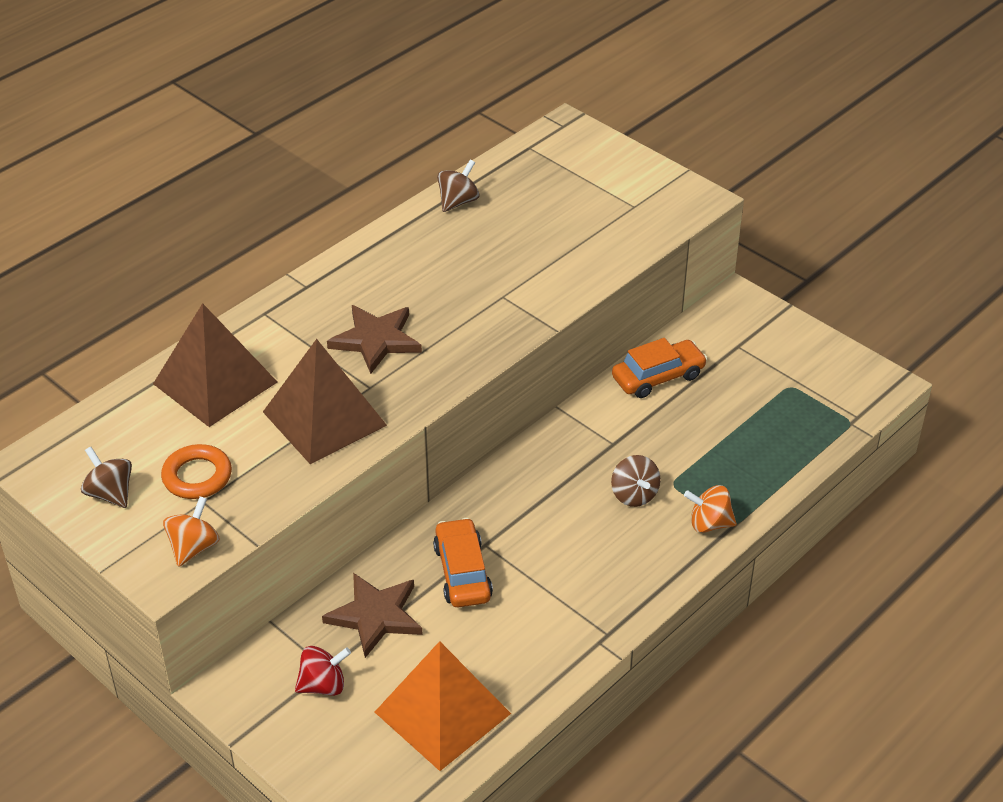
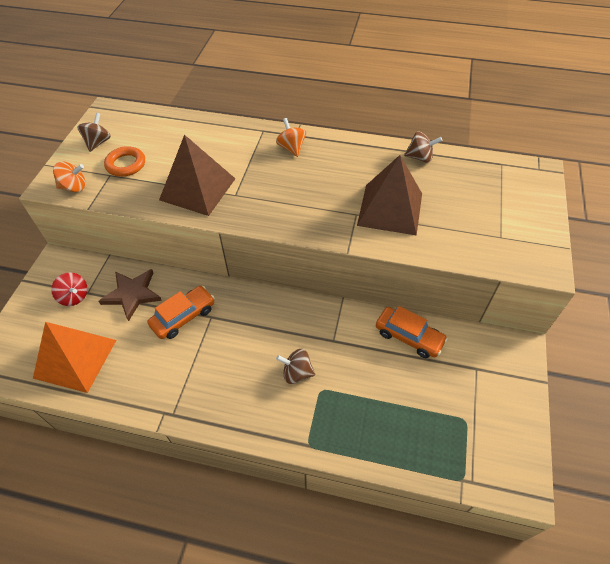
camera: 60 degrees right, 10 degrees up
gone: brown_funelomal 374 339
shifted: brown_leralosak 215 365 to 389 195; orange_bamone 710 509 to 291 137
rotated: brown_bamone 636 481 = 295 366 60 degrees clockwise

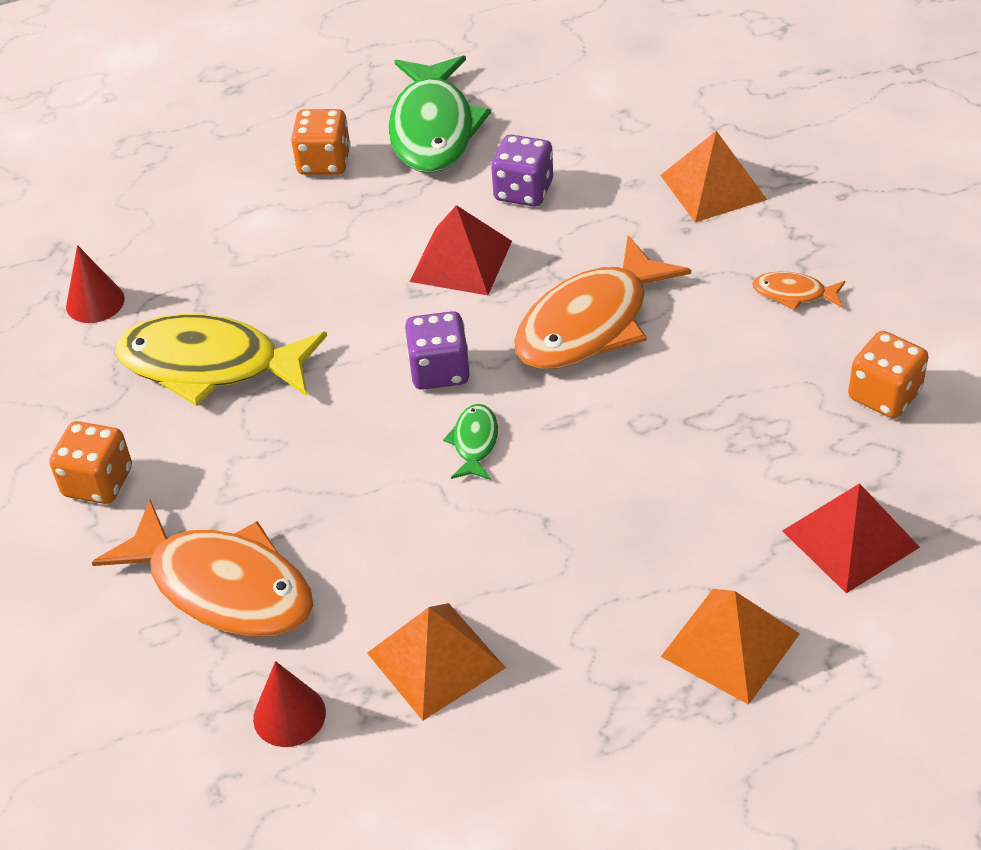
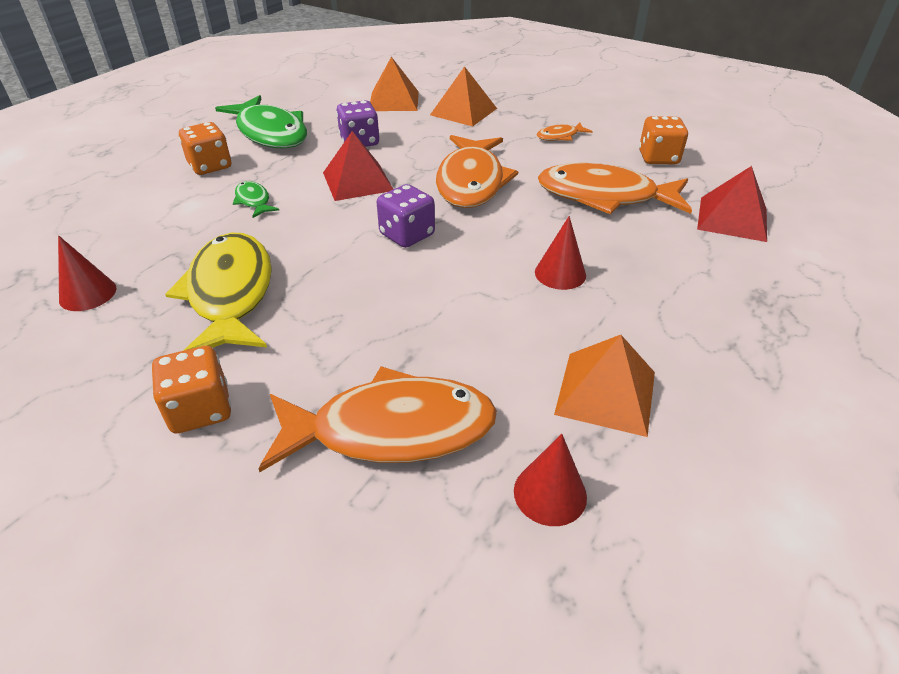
camera: 40 degrees left, 5 degrees down
new: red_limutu 560 253; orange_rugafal 615 189
shifted: green_rugafal 470 442 to 256 199; orange_leralosak 730 647 to 394 84
rotated: yellow_rugafal 221 360 = 218 292 105 degrees clockwise

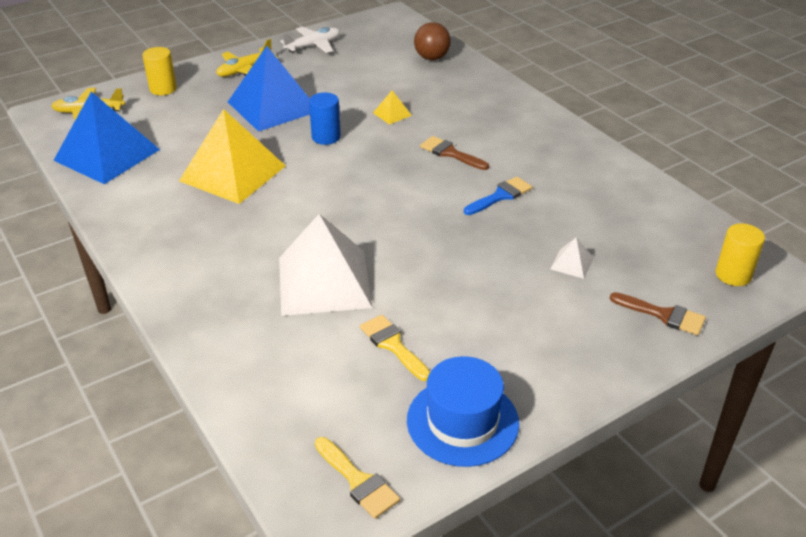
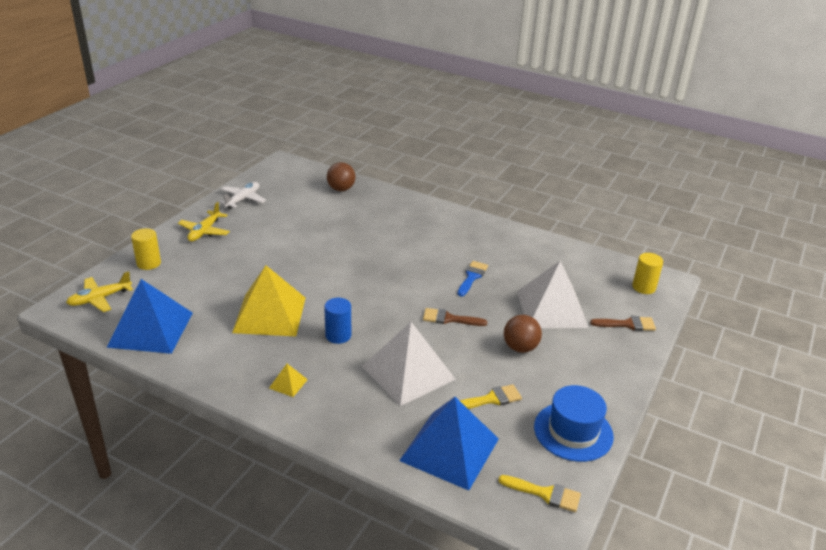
camera: 30 degrees left, 5 degrees down
new: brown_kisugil 523 334
shifted: blue_leralosak 269 89 to 449 443; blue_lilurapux 325 118 to 337 321; yellow_leralosak 392 107 to 288 380; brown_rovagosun 454 153 to 455 317
rotated: yellow_rovagosun 395 348 = 491 396 135 degrees clockwise
scaled: white_leralosak 572 258 = 553 294 x2.45

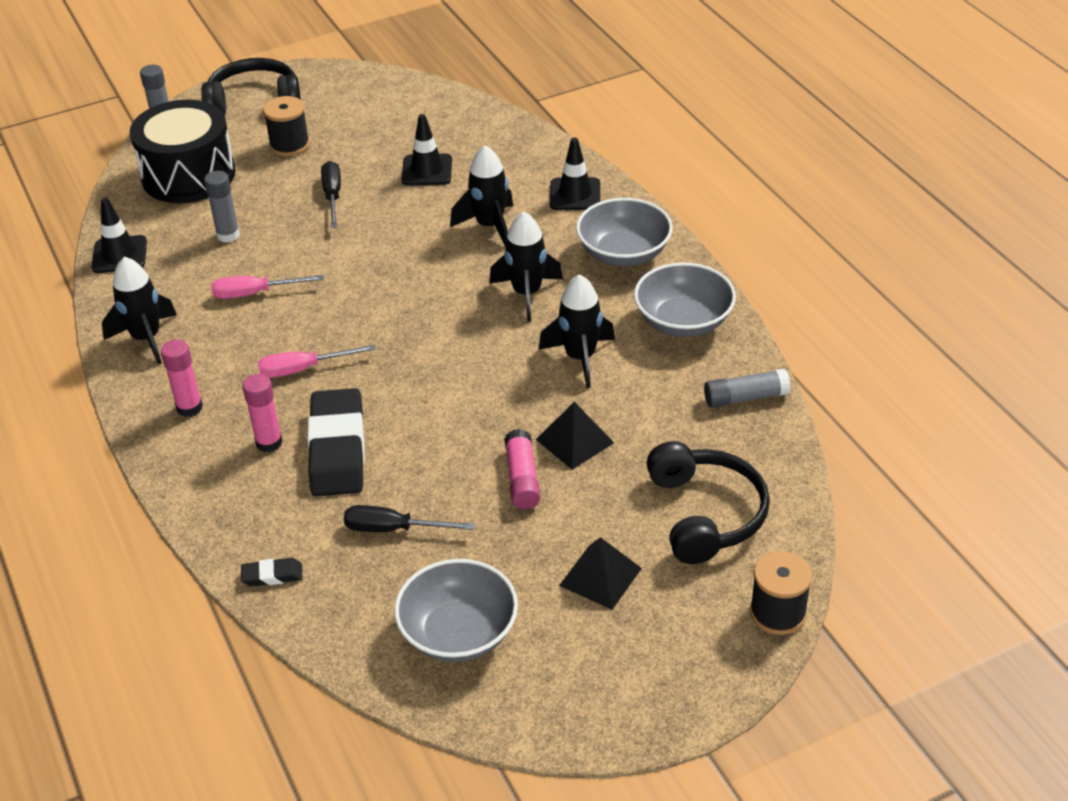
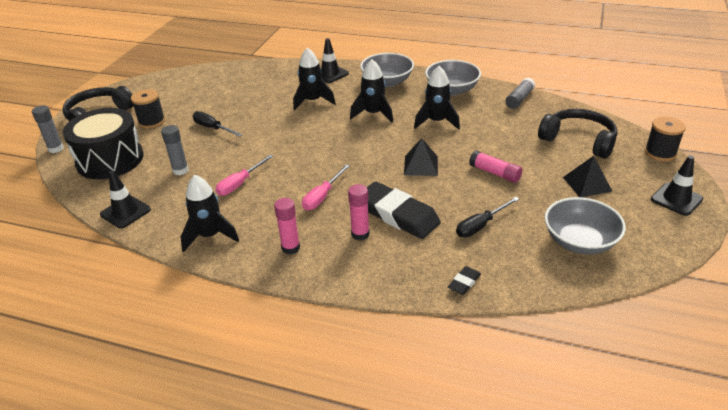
camera: 45 degrees left, 5 degrees down
shifted: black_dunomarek 426 150 to 677 186; black_leralosak 575 436 to 421 157

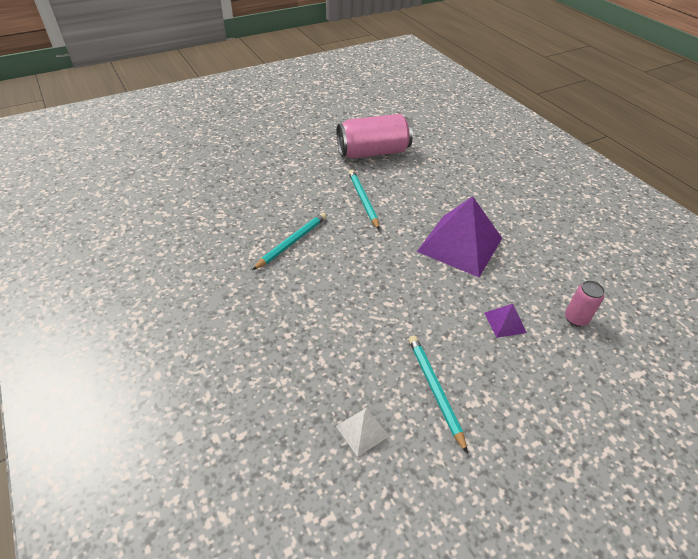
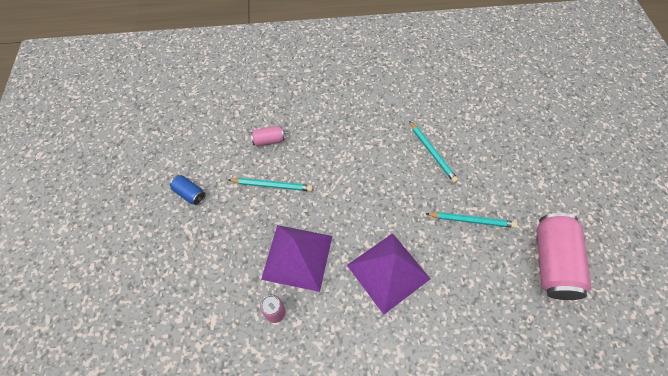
camera: 115 degrees right, 15 degrees up
new: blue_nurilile 187 190
swapped: white_leralosak 362 432 to pink_nurilile 267 136
scaled: purple_leralosak 505 321 = 296 258 x2.36

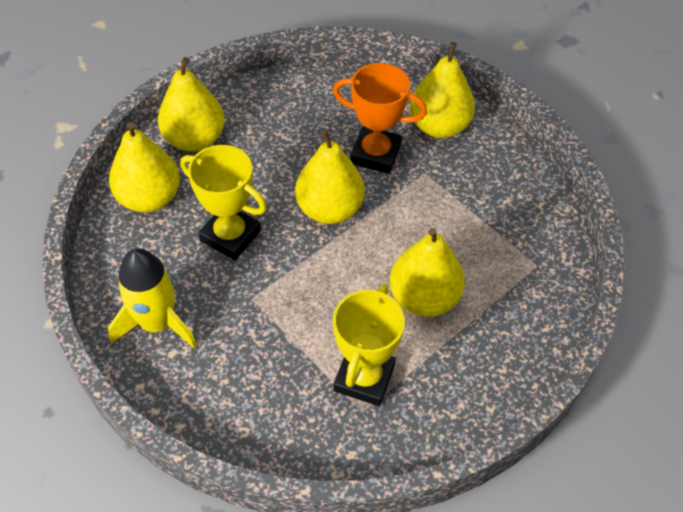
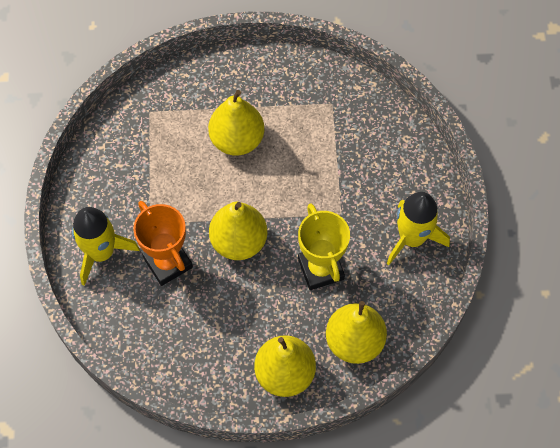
camera: 140 degrees left, 10 degrees up
gone: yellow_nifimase 369 345
swapped: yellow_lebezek 442 90 to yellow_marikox 106 246

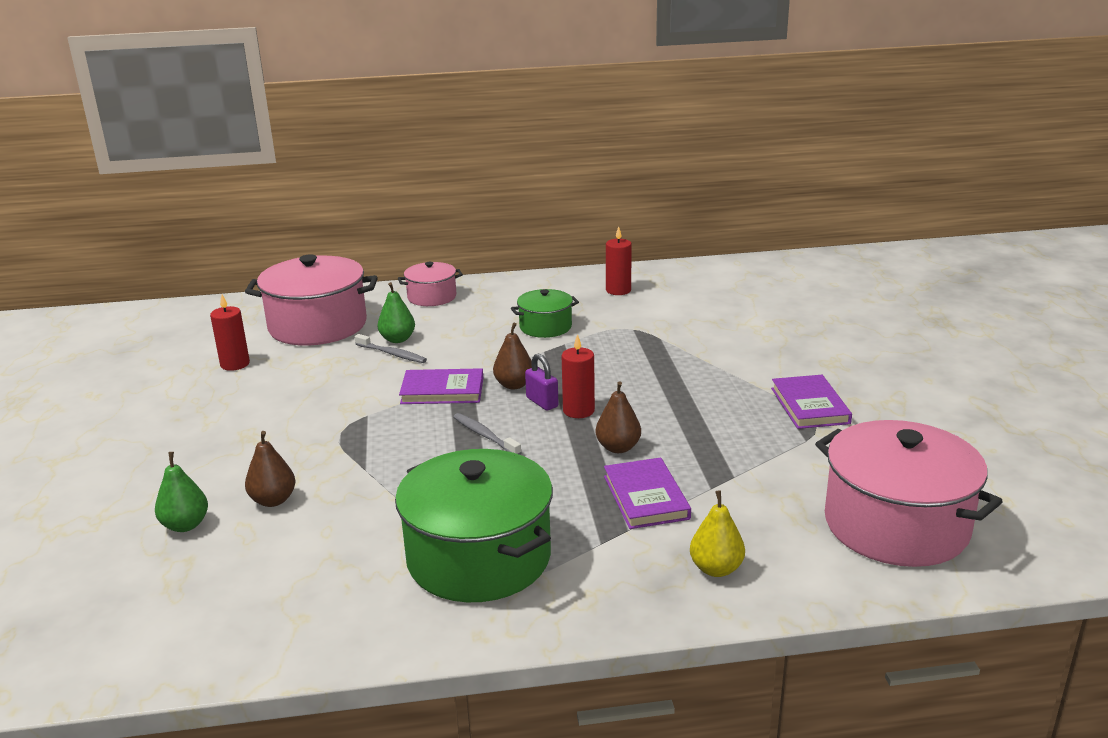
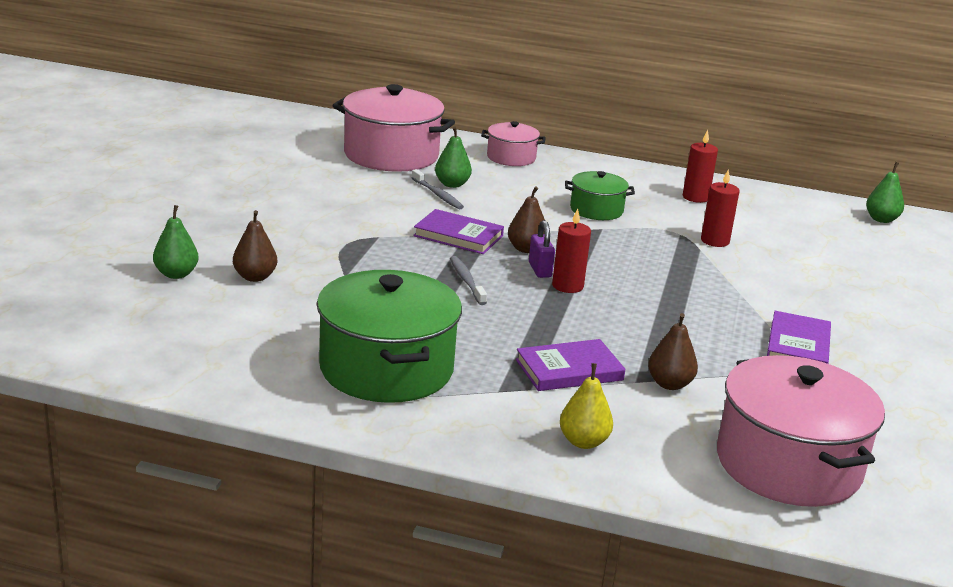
camera: 20 degrees right, 0 degrees up
new: green_lebezek 885 192
shifted: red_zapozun 230 333 to 720 208; brown_lebezek 618 417 to 673 351
rotated: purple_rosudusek 647 493 = 571 365 60 degrees clockwise

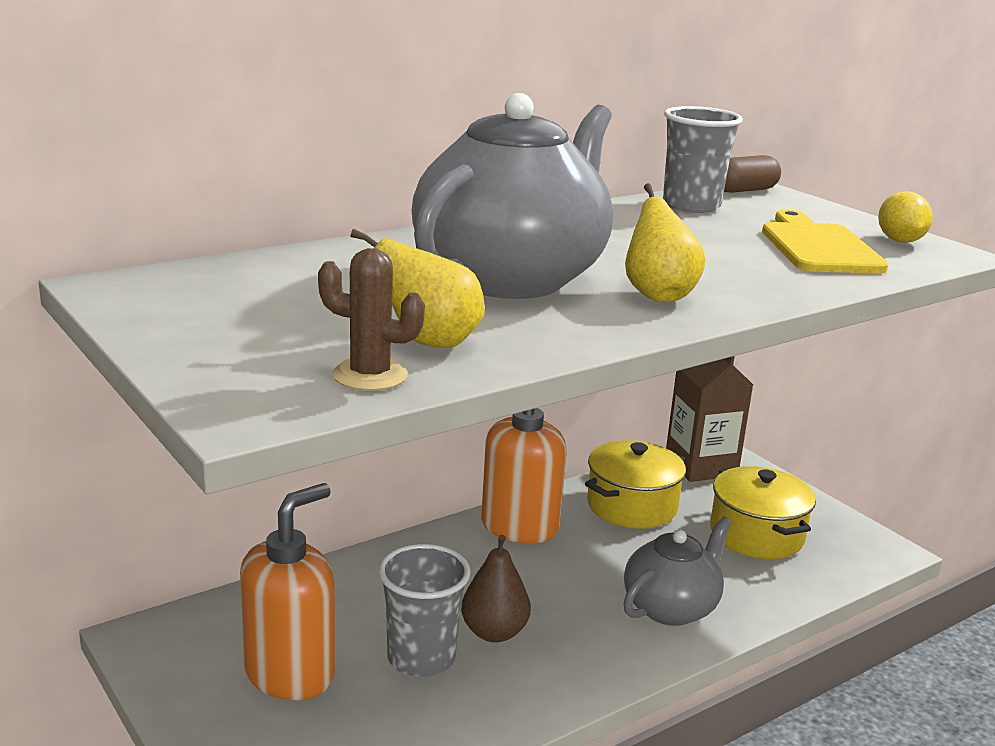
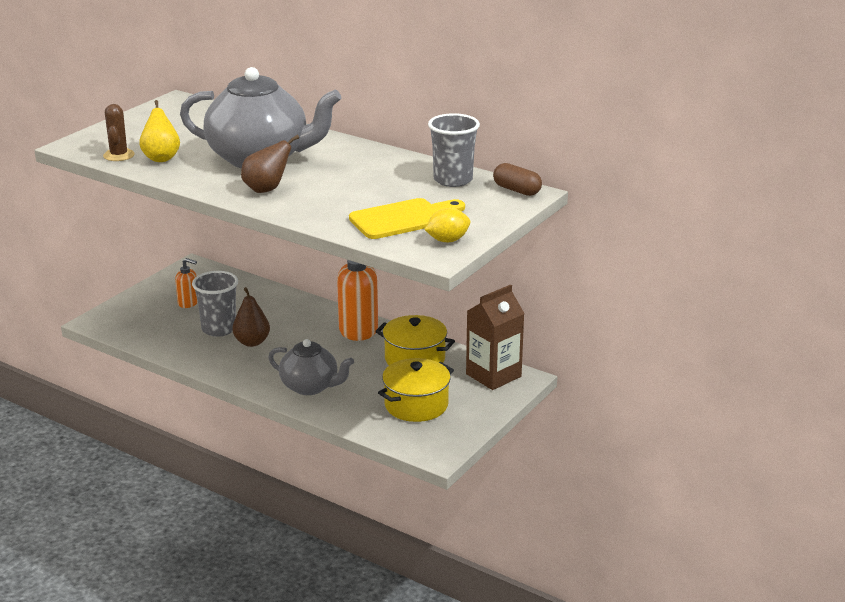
camera: 70 degrees right, 5 degrees up
repainted: yellow_lebezek 665 242 to brown_lebezek 270 164
scaled: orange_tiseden 287 591 = 186 283 x0.52

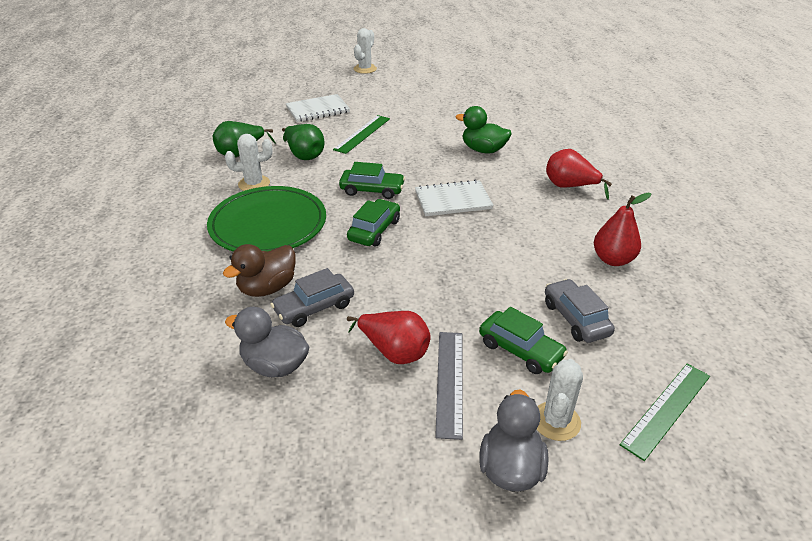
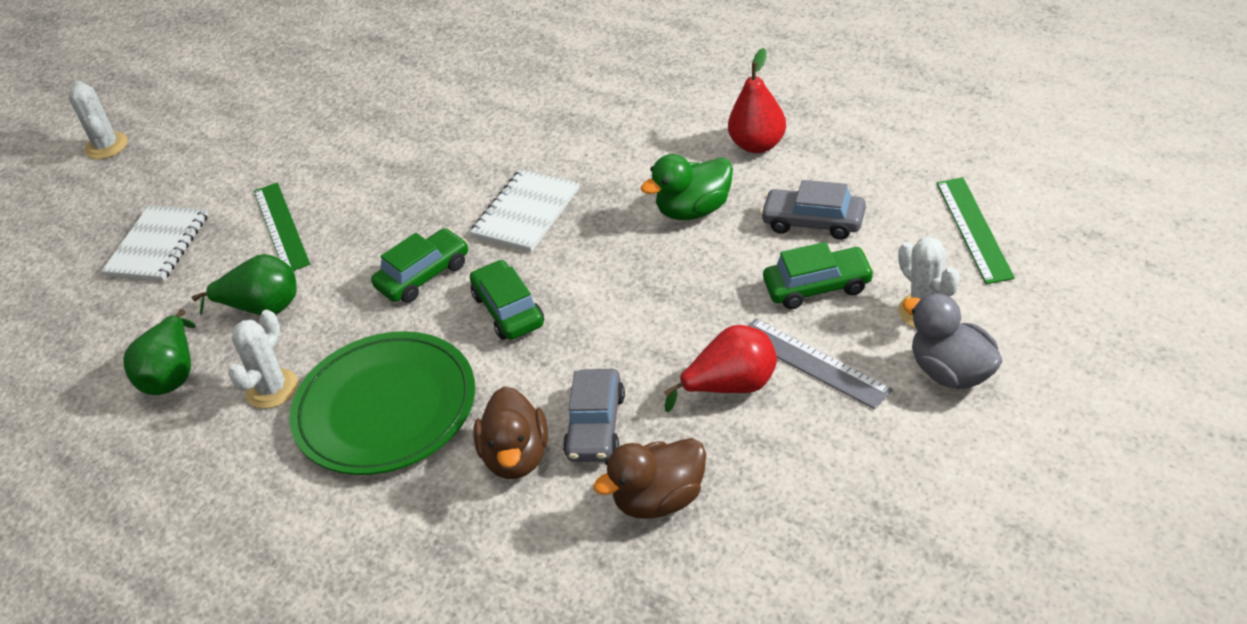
camera: 45 degrees left, 5 degrees up
gone: red_lebezek 579 174
shifted: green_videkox 483 130 to 687 187
repainted: grey_videkox 267 342 to brown_videkox 649 478

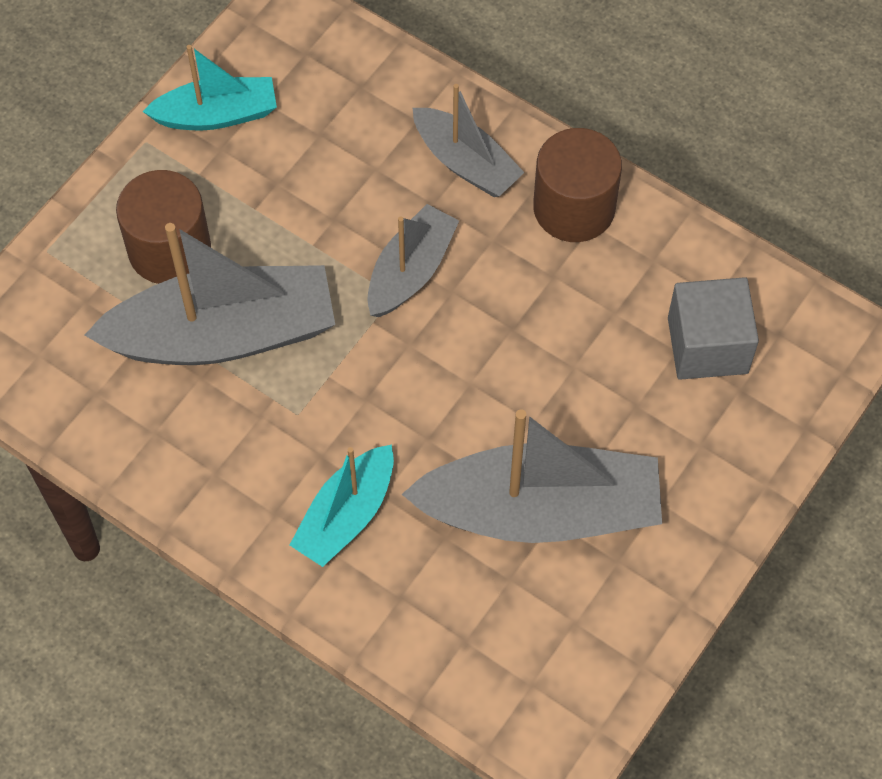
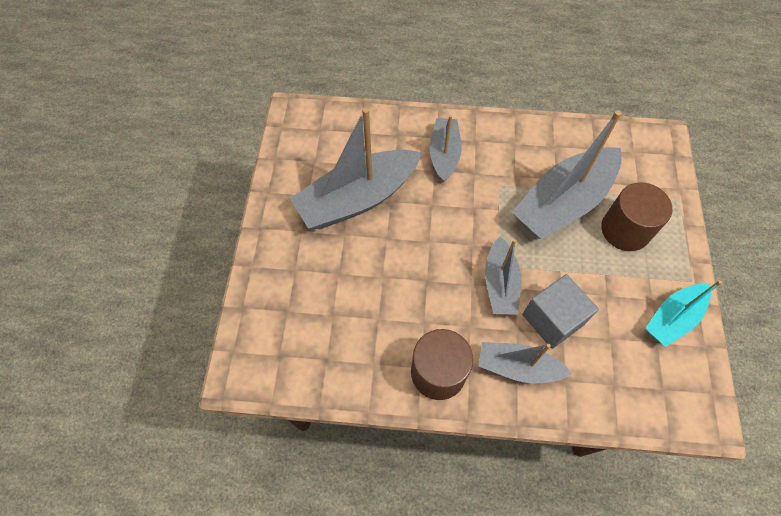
camera: 150 degrees right, 0 degrees up
shifted: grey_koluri 713 328 to 560 311
repainted: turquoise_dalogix 342 506 to grey_dalogix 445 148

